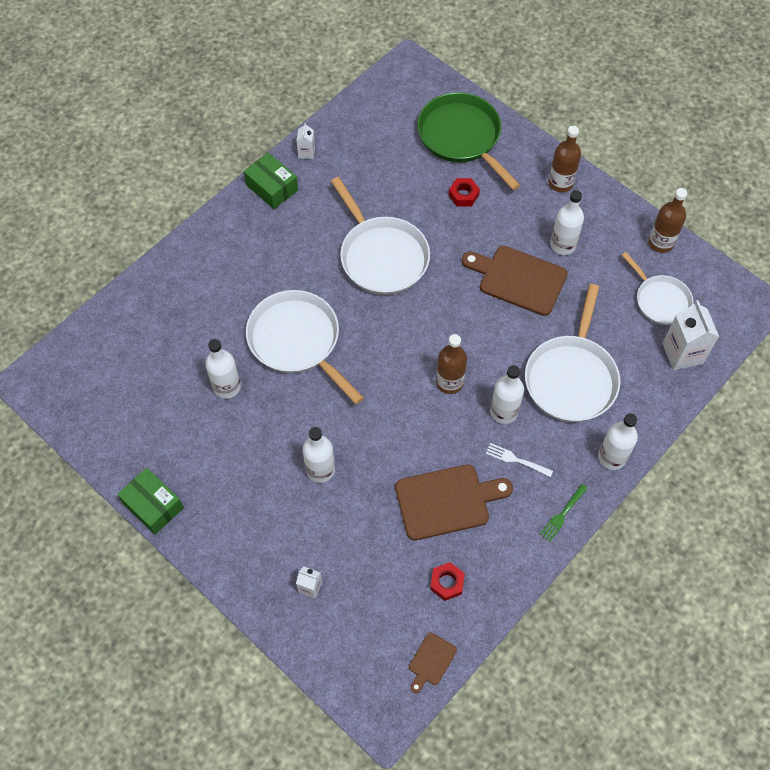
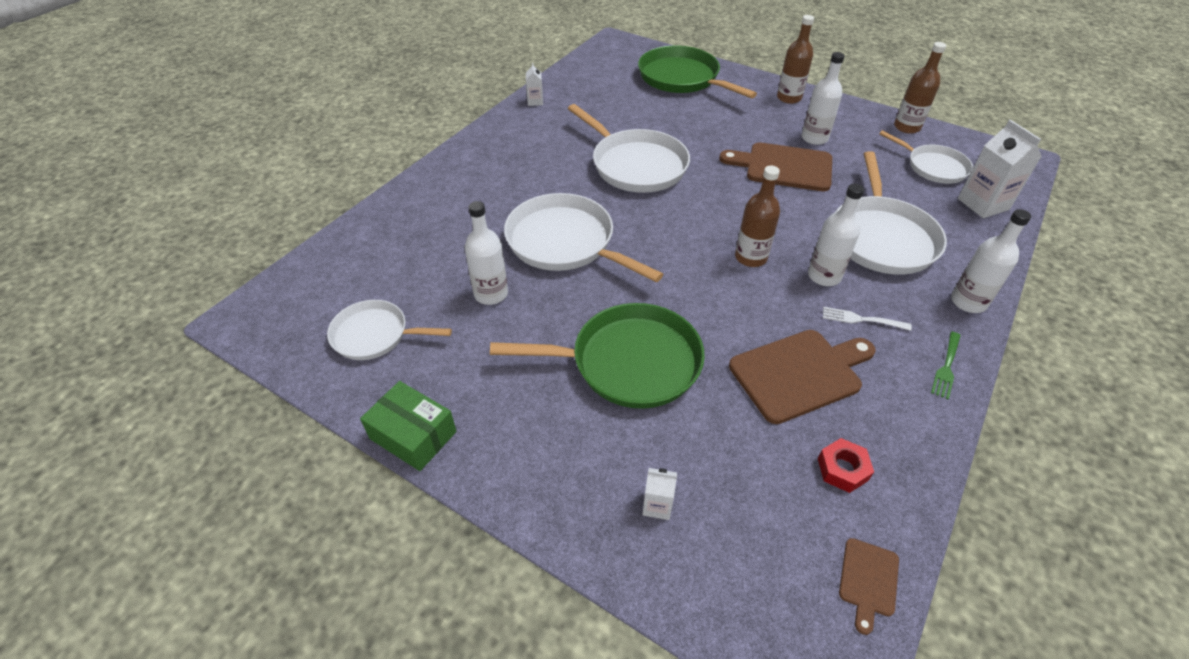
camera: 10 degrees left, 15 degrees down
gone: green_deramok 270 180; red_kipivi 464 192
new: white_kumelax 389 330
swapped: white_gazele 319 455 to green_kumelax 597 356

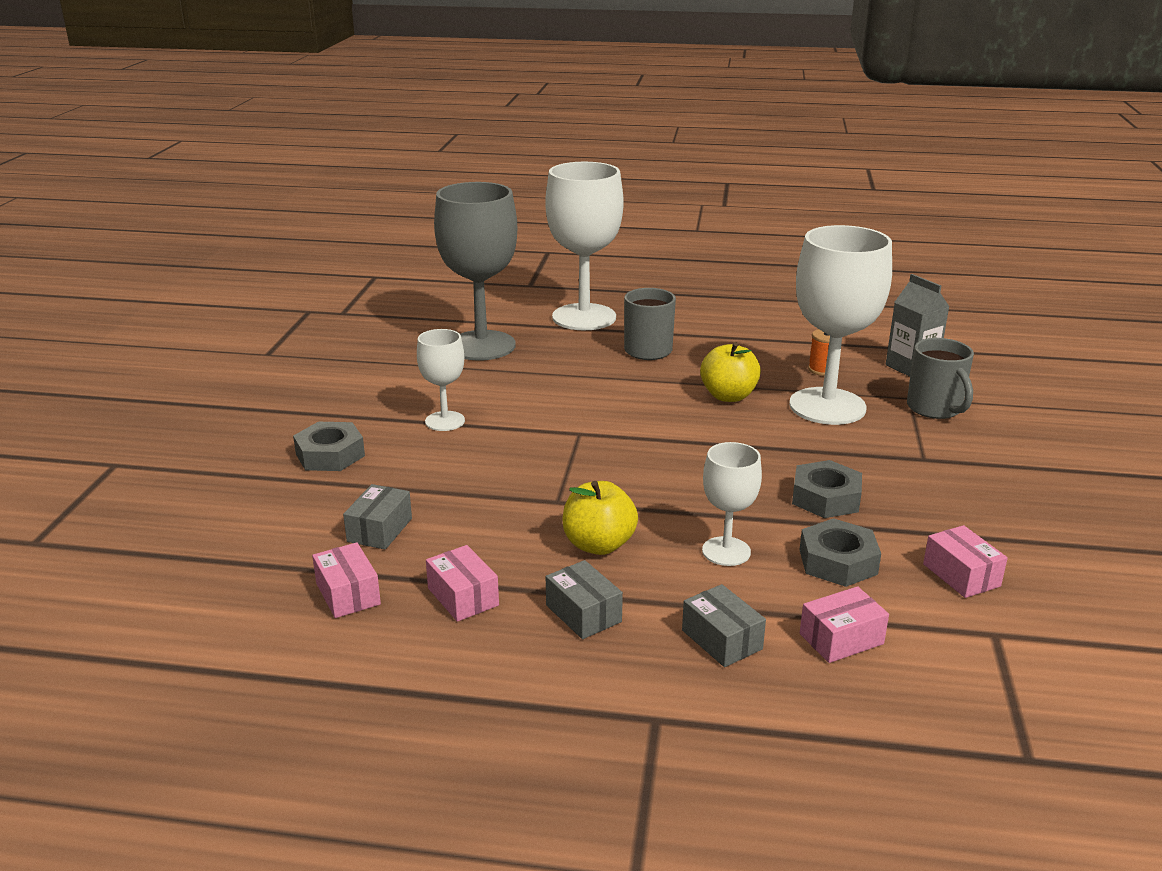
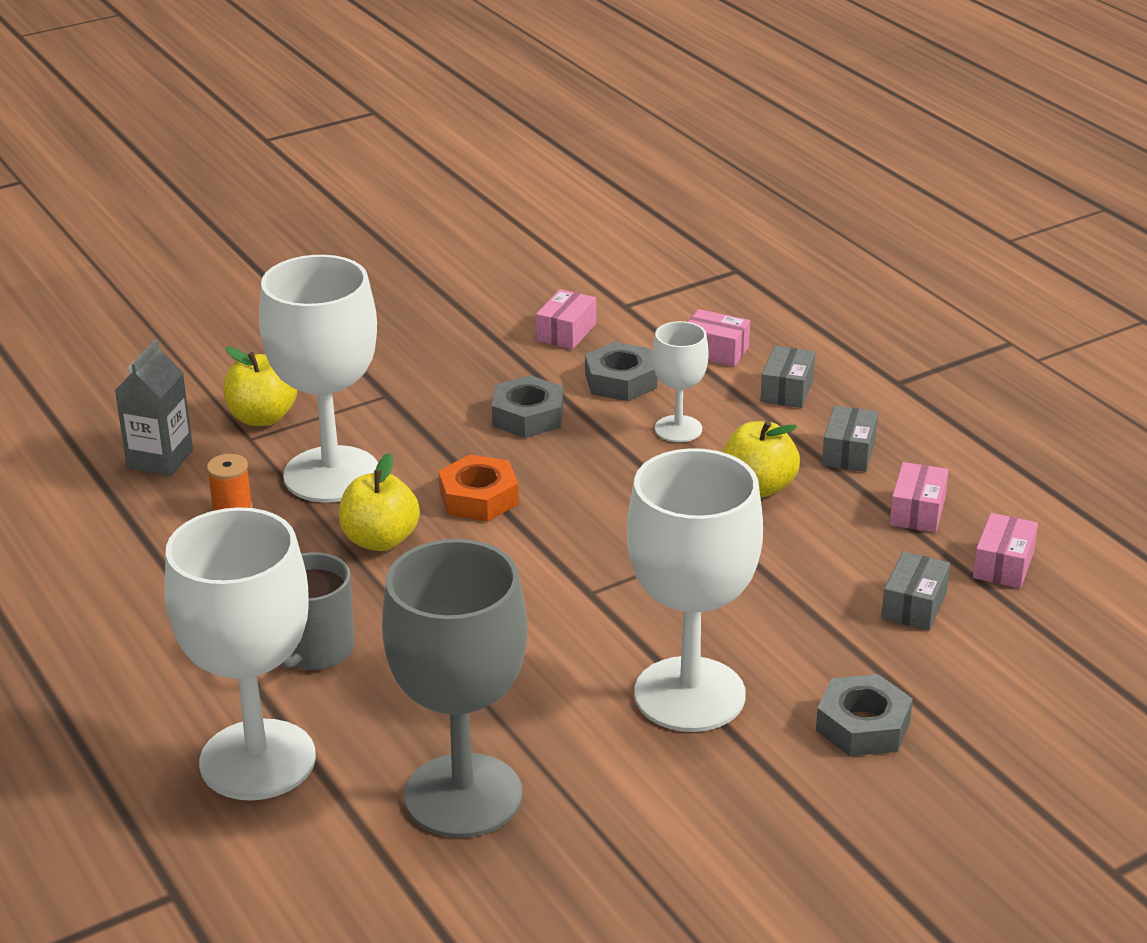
camera: 130 degrees left, 5 degrees up
new: orange_kipivi 478 488
swapped: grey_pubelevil 940 378 to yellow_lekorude 260 386
rotated: grey_deramok 377 517 = 915 591 45 degrees counterclockwise
scaled: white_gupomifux 441 380 = 695 590 x1.96

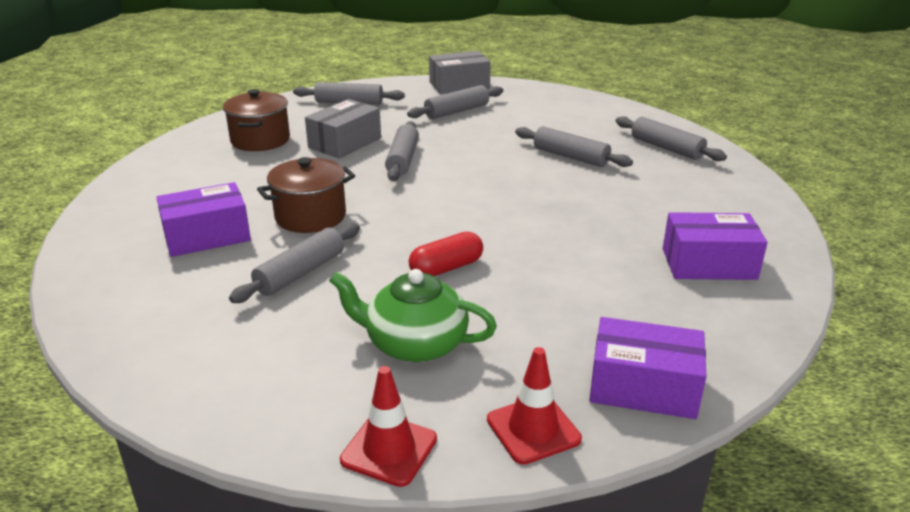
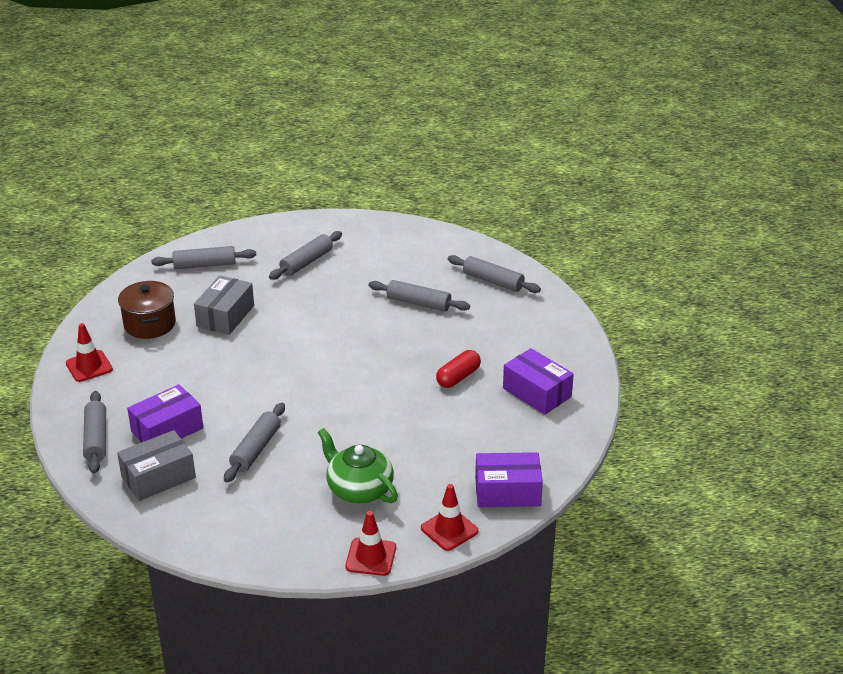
camera: 15 degrees left, 5 degrees up
gone: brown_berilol 306 195
new: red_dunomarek 89 352
shifted: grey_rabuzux 402 151 to 94 432; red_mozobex 446 254 to 458 369; grey_deramok 460 72 to 156 465
rotated: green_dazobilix 413 315 = 358 465 45 degrees clockwise; purple_deramok 715 246 = 538 381 60 degrees clockwise

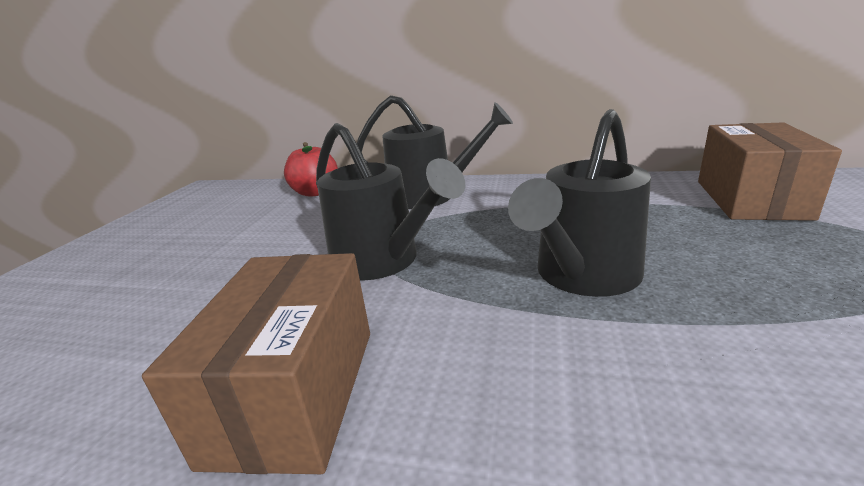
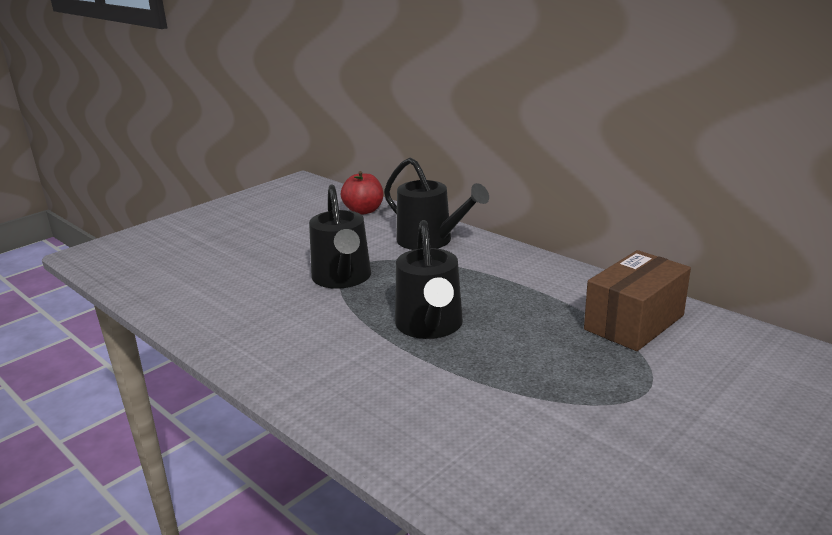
camera: 30 degrees right, 0 degrees up
gone: brown_deramok 256 363
rotated: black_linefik 579 203 = 429 279 75 degrees counterclockwise

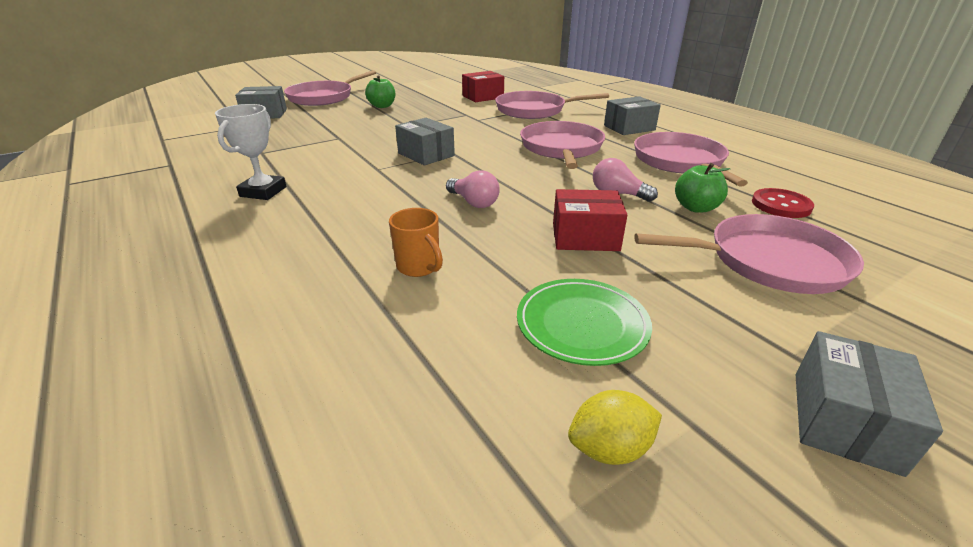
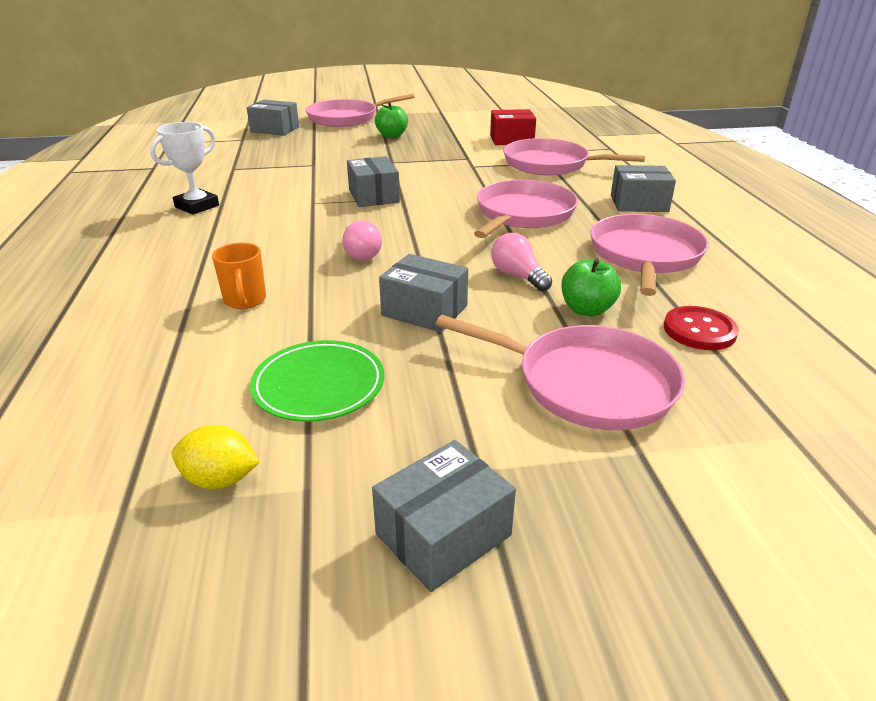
camera: 25 degrees right, 0 degrees up
repainted: red_deramok 590 220 to grey_deramok 423 293

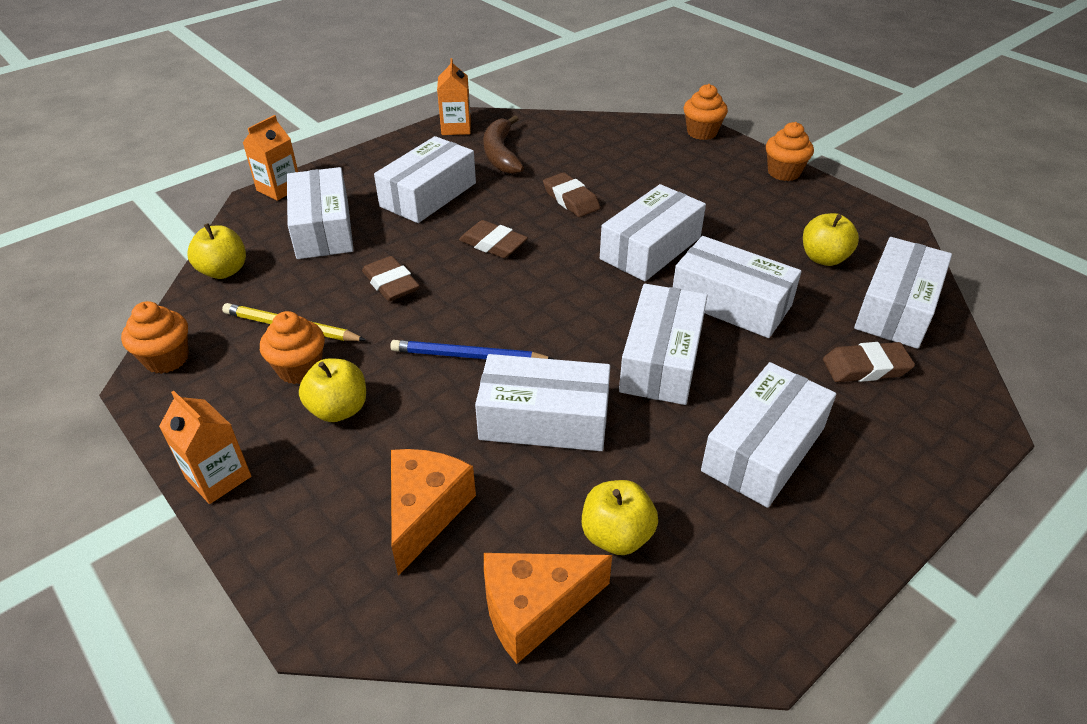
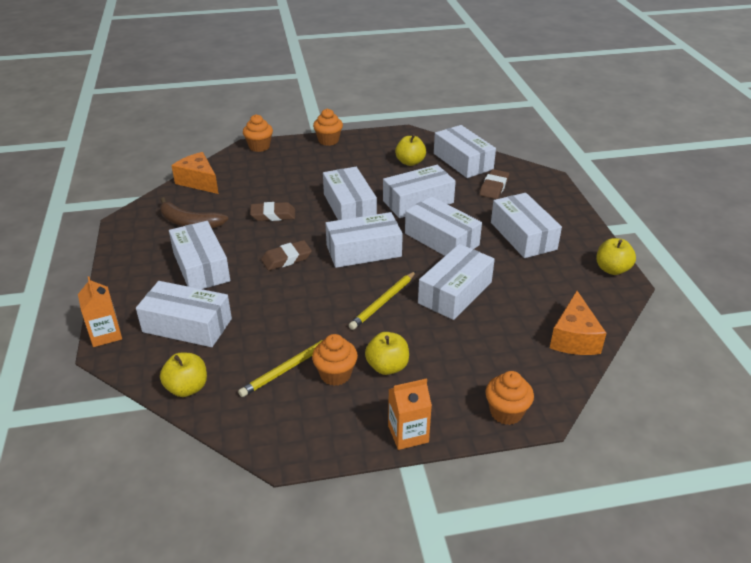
camera: 60 degrees left, 5 degrees down
gone: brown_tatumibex 391 278; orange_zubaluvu 454 96
new: white_deramok 364 240
shifted: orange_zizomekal 155 337 to 509 398; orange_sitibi 433 512 to 195 173; yellow_lekorude 620 517 to 616 256
repainted: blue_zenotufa 471 349 to yellow_zenotufa 382 300

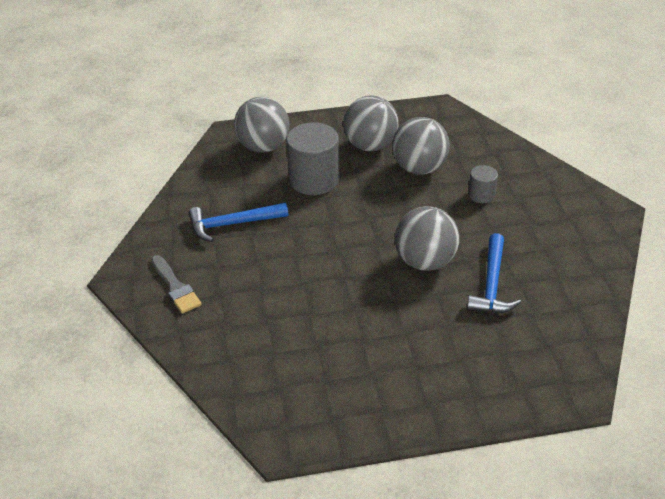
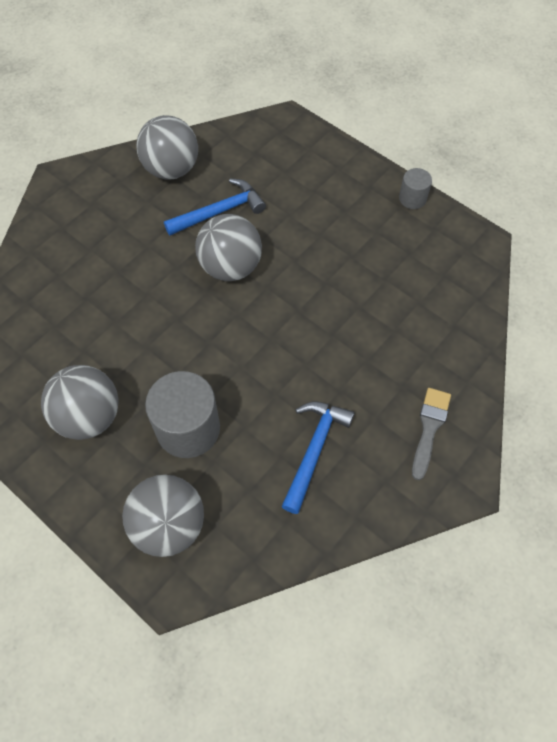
camera: 130 degrees left, 20 degrees up
shifted: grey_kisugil 421 146 to 167 147; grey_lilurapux 483 184 to 415 188
rotated: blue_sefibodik 238 222 = 318 458 105 degrees counterclockwise

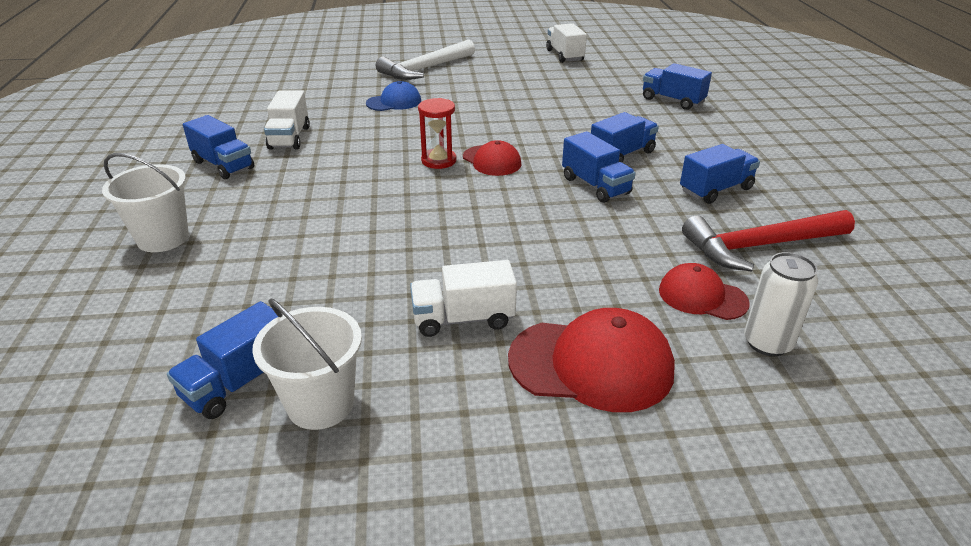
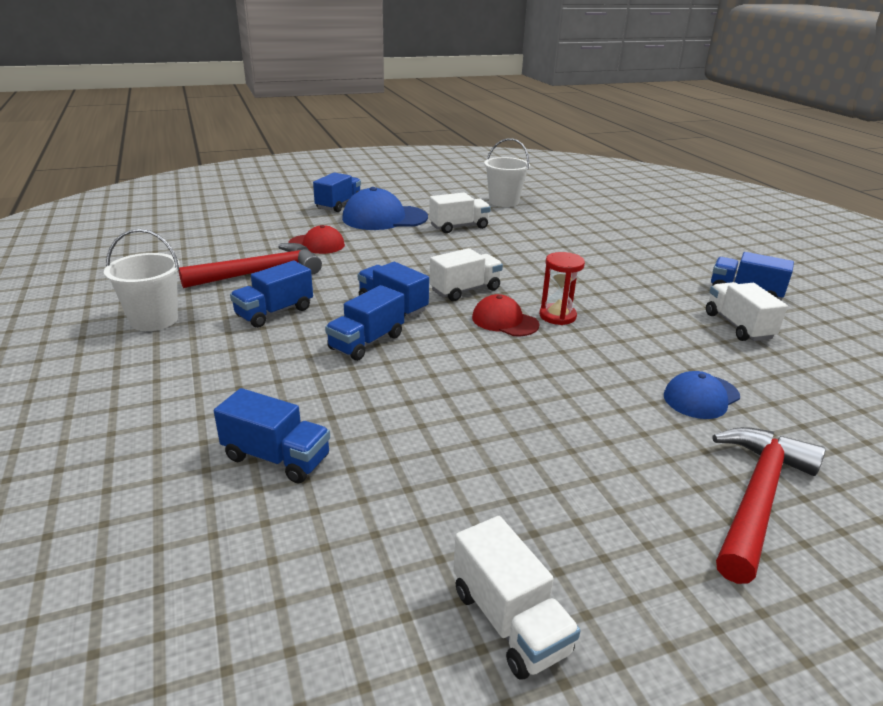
camera: 165 degrees right, 5 degrees down
gone: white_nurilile 781 304
new: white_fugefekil 466 274
shifted: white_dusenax 145 202 to 142 280; blue_fugefekil 222 360 to 337 192
repainted: white_sefibodik 425 59 to red_sefibodik 769 505; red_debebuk 591 360 to blue_debebuk 385 208

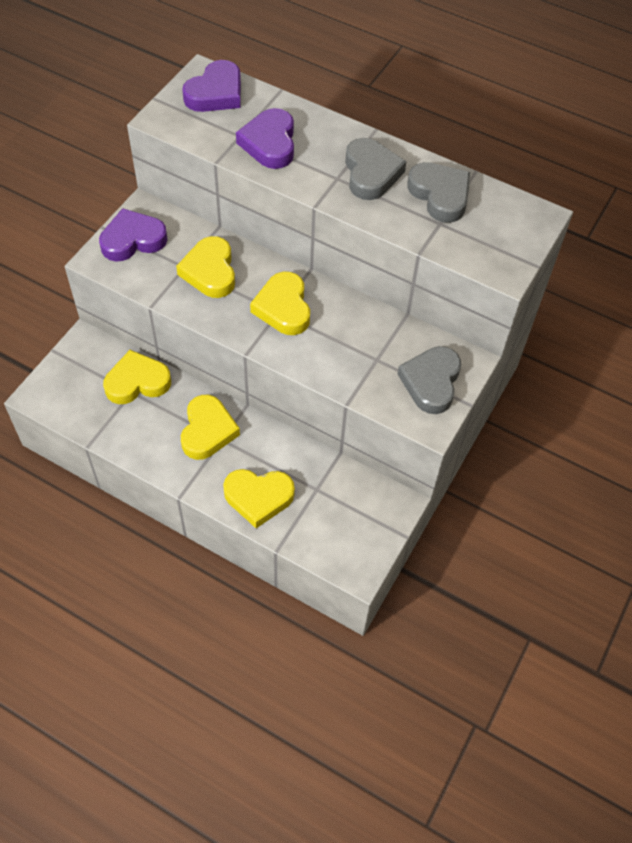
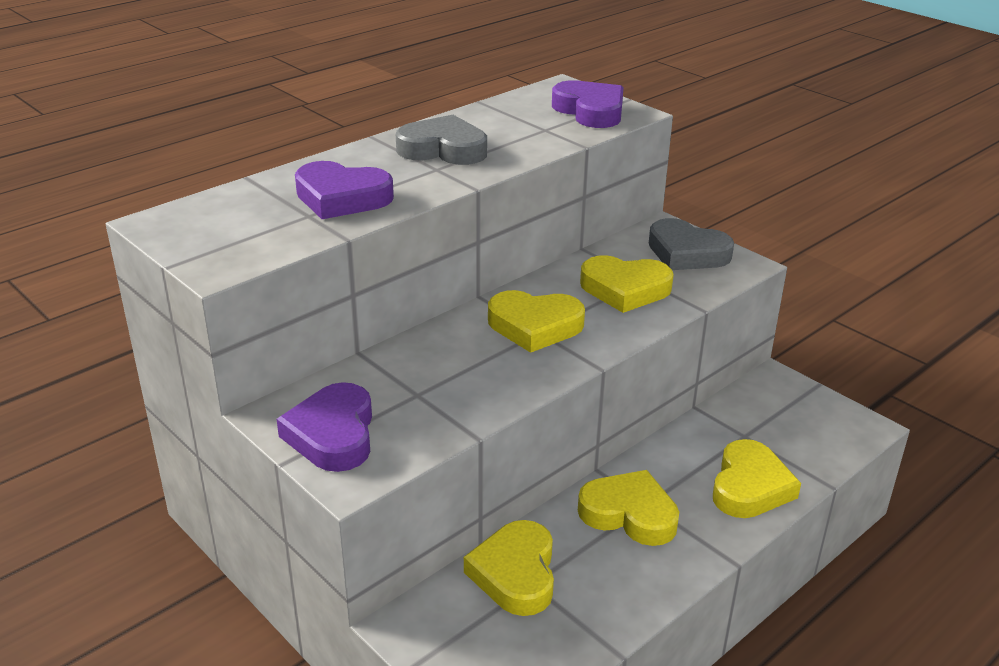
camera: 70 degrees left, 25 degrees down
gone: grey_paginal 438 192
shifted: yellow_paginal 205 267 to 627 284; purple_paginal 211 86 to 588 104

